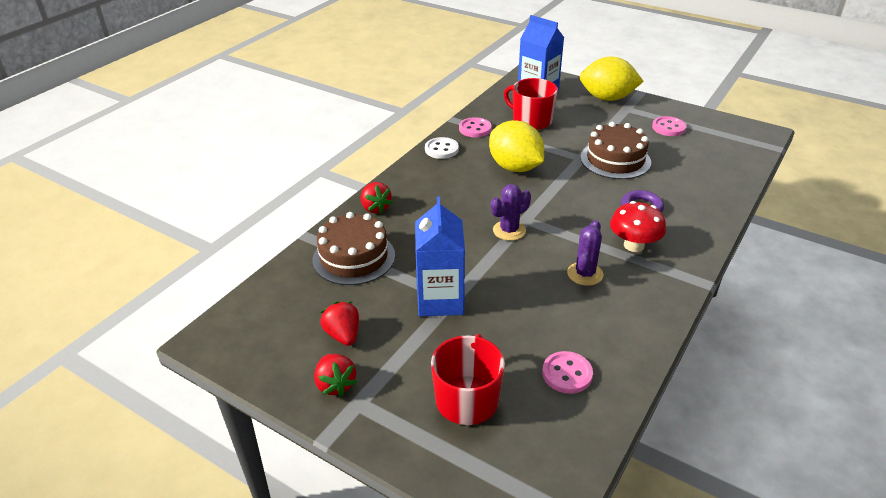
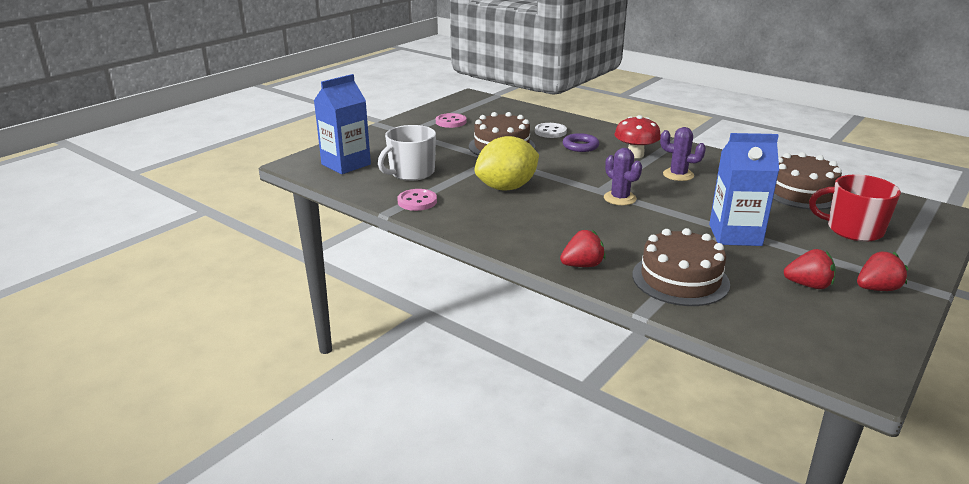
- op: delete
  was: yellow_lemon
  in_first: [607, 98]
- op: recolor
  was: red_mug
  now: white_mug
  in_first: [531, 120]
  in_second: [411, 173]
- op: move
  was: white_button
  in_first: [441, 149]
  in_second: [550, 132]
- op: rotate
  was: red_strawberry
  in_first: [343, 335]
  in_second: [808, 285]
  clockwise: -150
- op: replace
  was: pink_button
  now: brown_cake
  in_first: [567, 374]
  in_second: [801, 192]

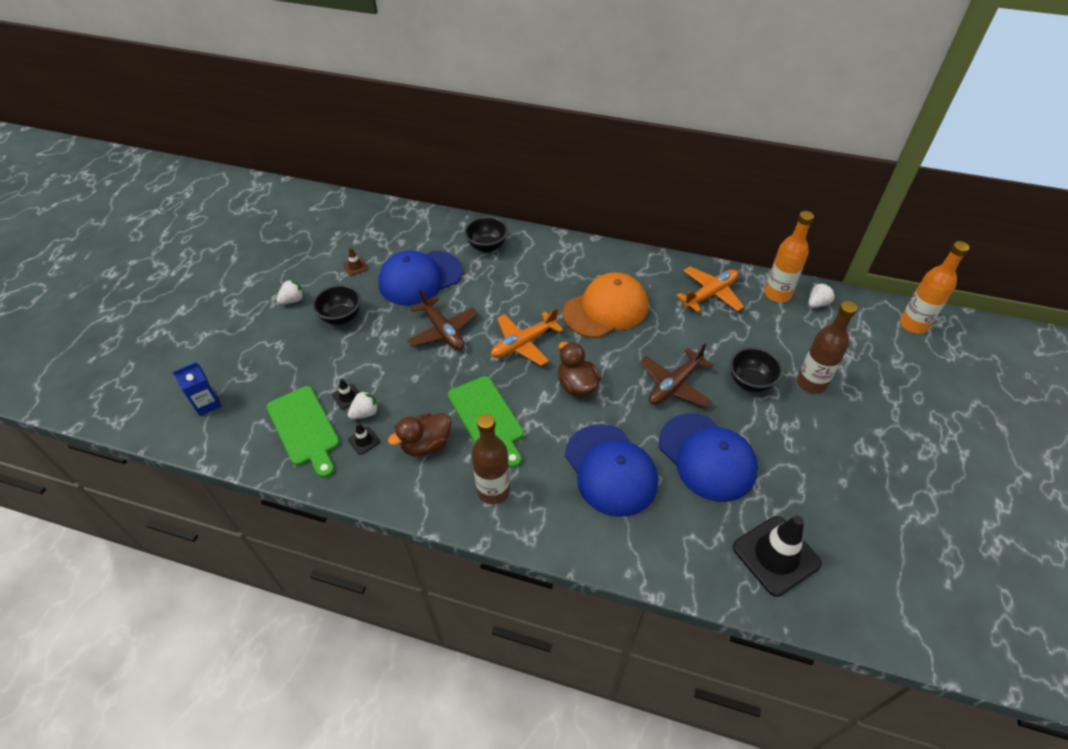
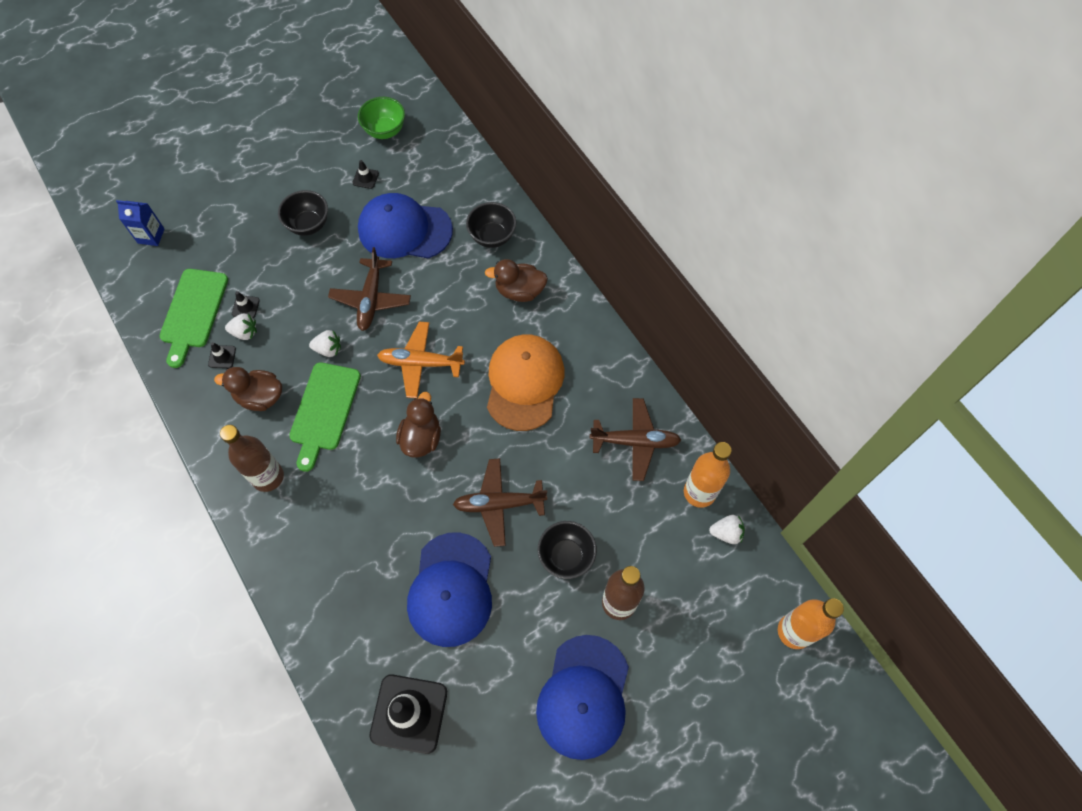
- op: recolor
  was: brown_traffic_cone
  now: black_traffic_cone
  in_first: [355, 266]
  in_second: [365, 178]
- op: recolor
  was: orange_plane
  now: brown_plane
  in_first: [710, 294]
  in_second: [635, 442]
- op: rotate
  was: orange_cap
  in_first: [606, 309]
  in_second: [524, 383]
  clockwise: -90
- op: move
  was: white_strawberry
  in_first: [293, 300]
  in_second: [328, 349]
- op: move
  was: blue_cap
  in_first: [610, 470]
  in_second: [584, 696]
- op: insert
  now: green_bowl
  in_second: [385, 130]
- op: insert
  now: brown_duck
  in_second: [519, 291]

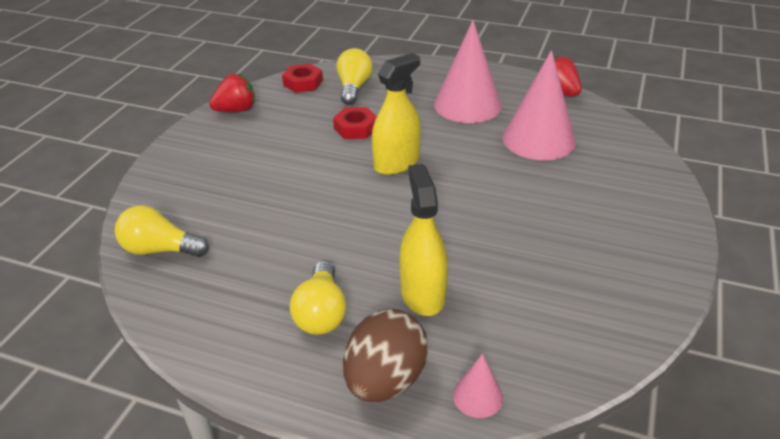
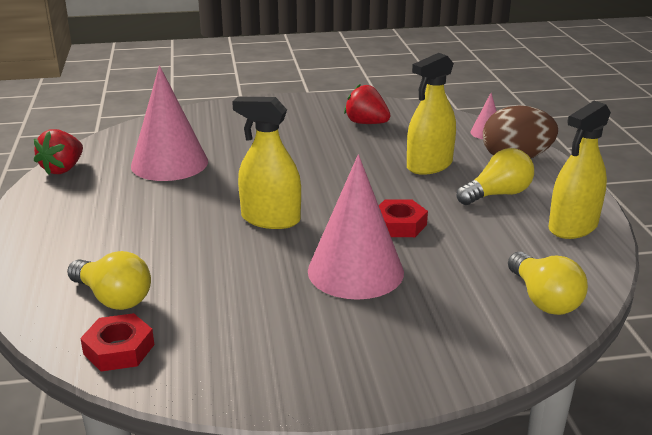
- op: move
  was: pink_cone
  in_first: [467, 105]
  in_second: [355, 271]
- op: rotate
  was: yellow_light_bulb
  in_first: [353, 88]
  in_second: [113, 298]
  clockwise: -120
- op: move
  was: red_strawberry
  in_first: [236, 110]
  in_second: [366, 123]
- op: move
  was: red_nut
  in_first: [355, 128]
  in_second: [399, 225]
- op: insert
  now: yellow_spray_bottle
  in_second: [573, 227]

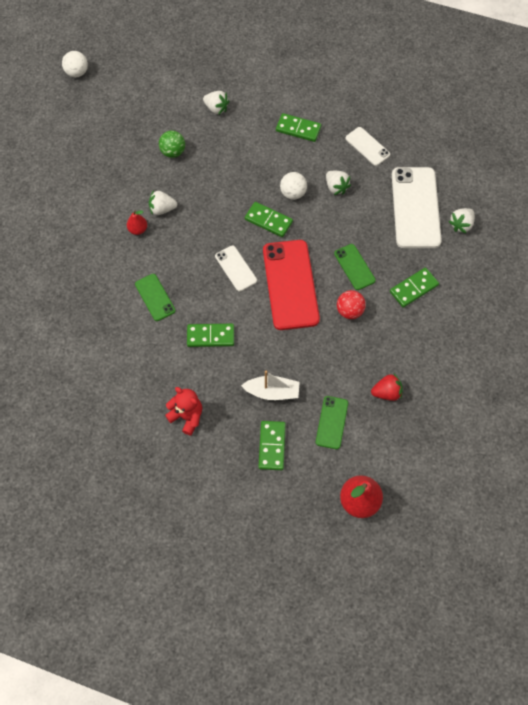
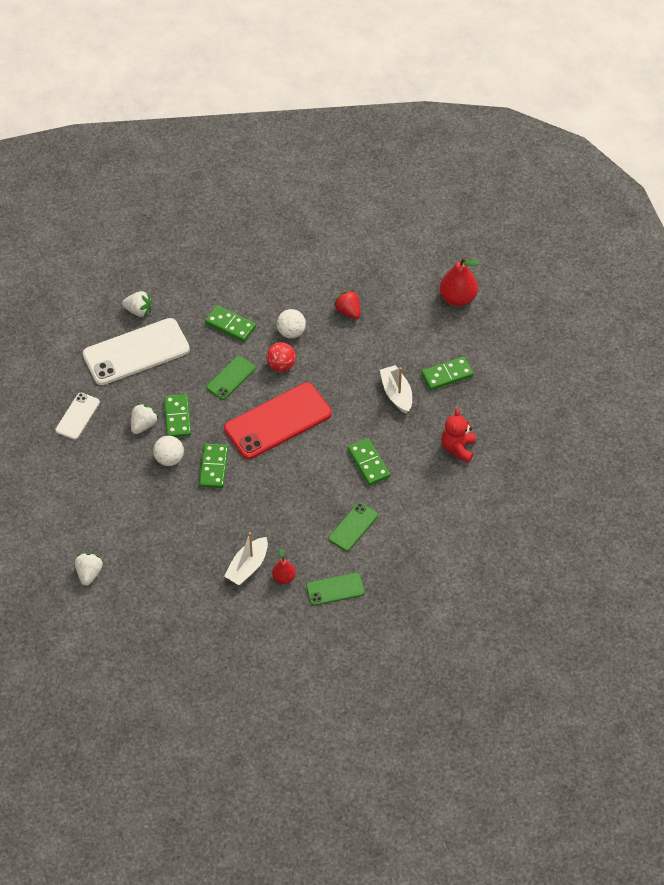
- op: move
  was: white_ball
  in_first: [77, 72]
  in_second: [291, 332]
- op: move
  was: green_domino
  in_first: [298, 129]
  in_second: [177, 417]
- op: delete
  was: green_ball
  in_first: [173, 152]
- op: replace
  was: white_strawberry
  now: white_boat
  in_first: [162, 209]
  in_second: [247, 567]
- op: delete
  was: white_phone
  in_first: [236, 268]
- op: move
  was: green_phone
  in_first: [332, 422]
  in_second: [335, 589]

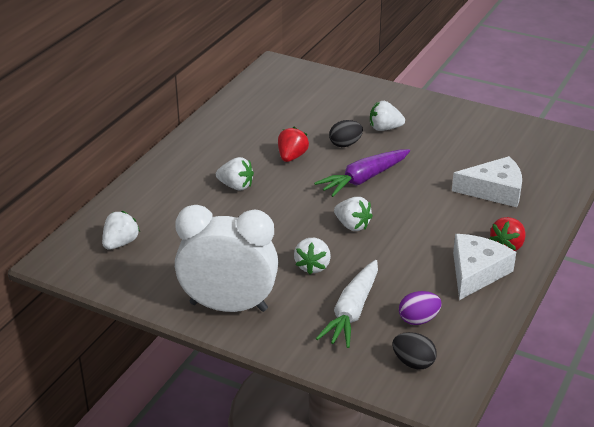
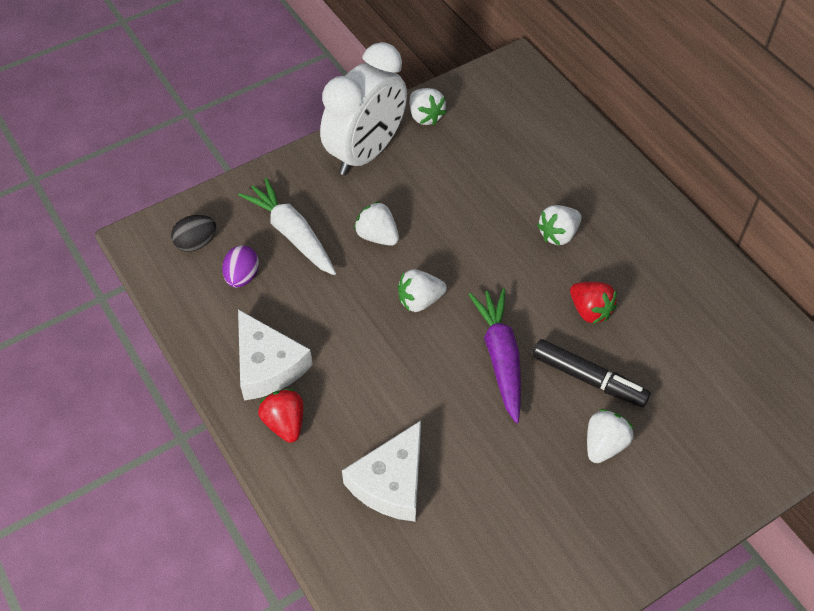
- op: replace
  was: black_egg
  now: black_marker
  in_first: [345, 144]
  in_second: [588, 379]
- op: move
  was: white_strawberry
  in_first: [120, 243]
  in_second: [425, 116]

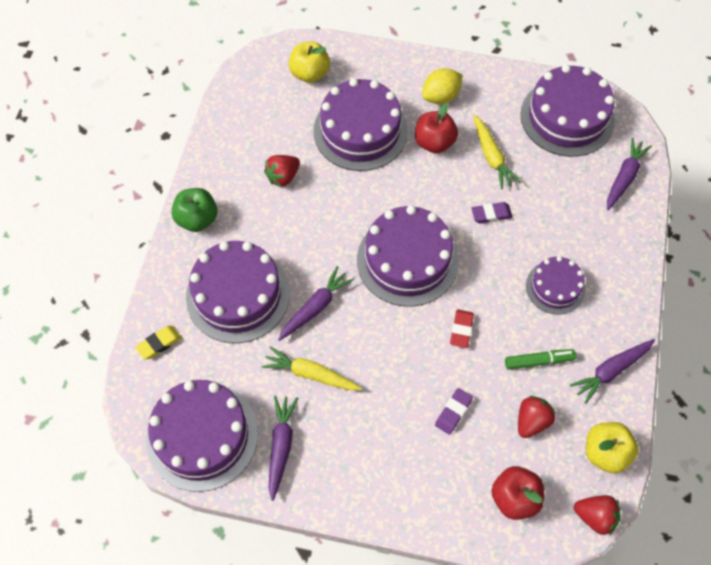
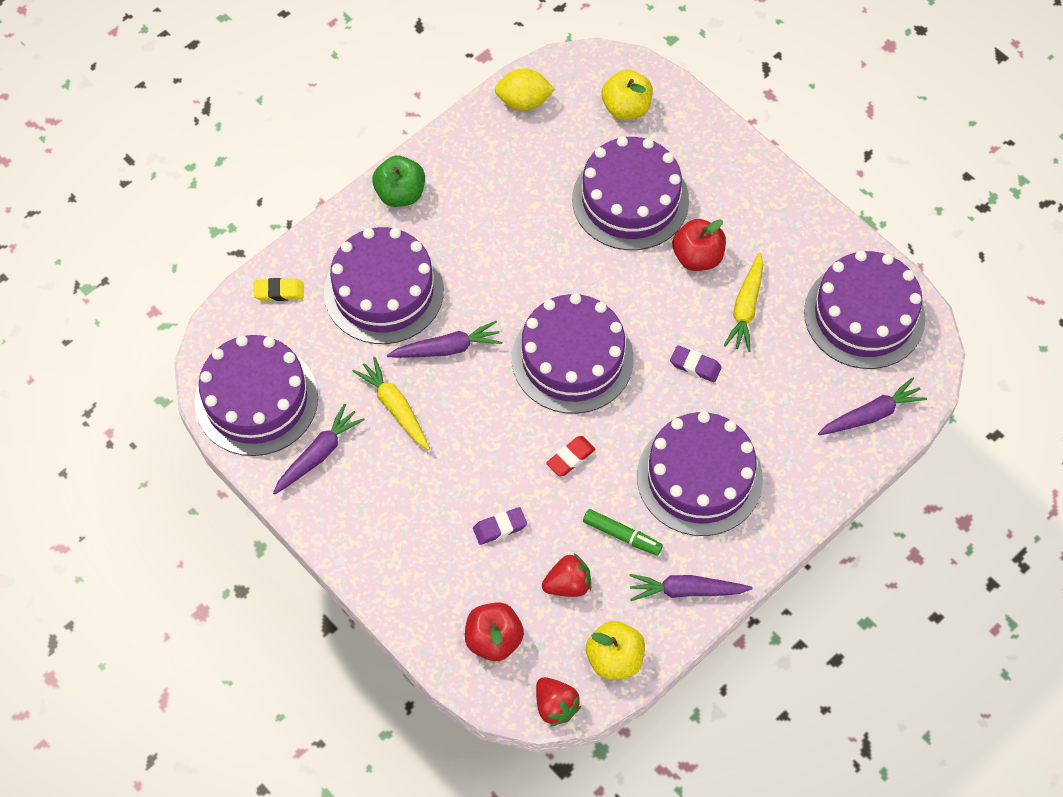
- op: move
  was: yellow_lemon
  in_first: [441, 97]
  in_second: [524, 101]
- op: delete
  was: red_strawberry
  in_first: [283, 177]
- op: resize
  was: purple_cake
  in_first: [555, 287]
  in_second: [699, 477]
  ratio: 1.74

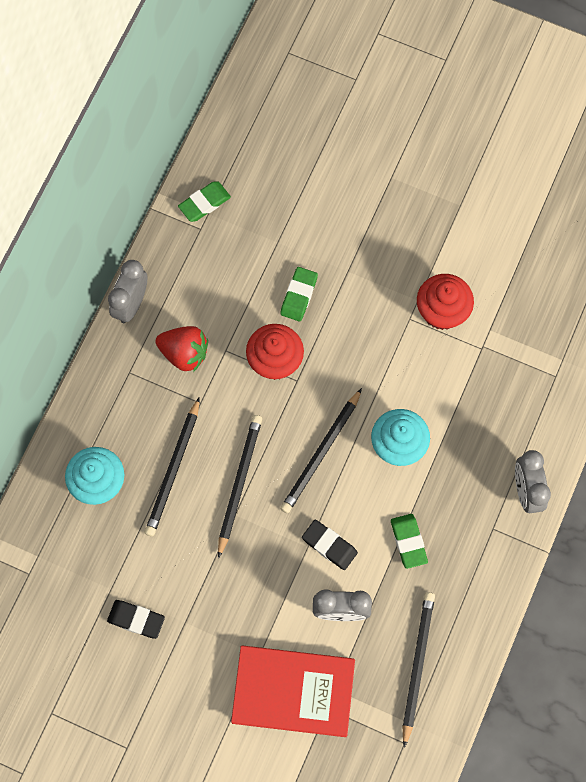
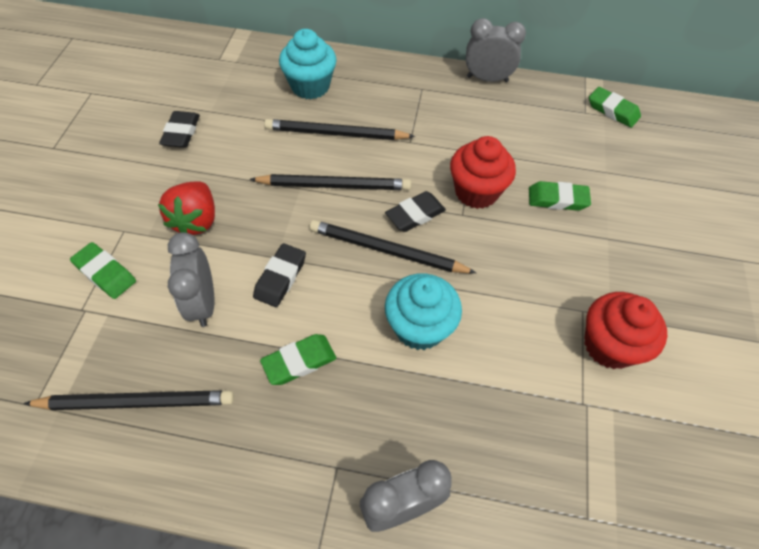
- op: move
  was: red_strawberry
  in_first: [184, 353]
  in_second: [196, 221]
- op: replace
  was: red_book
  now: green_eraser
  in_first: [293, 692]
  in_second: [105, 273]
- op: insert
  now: black_eraser
  in_second: [415, 214]

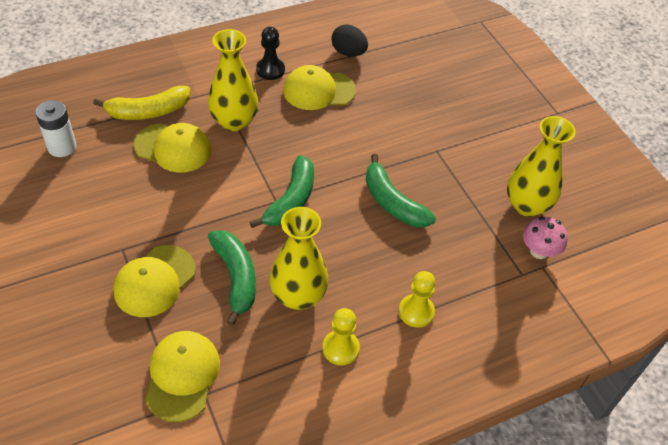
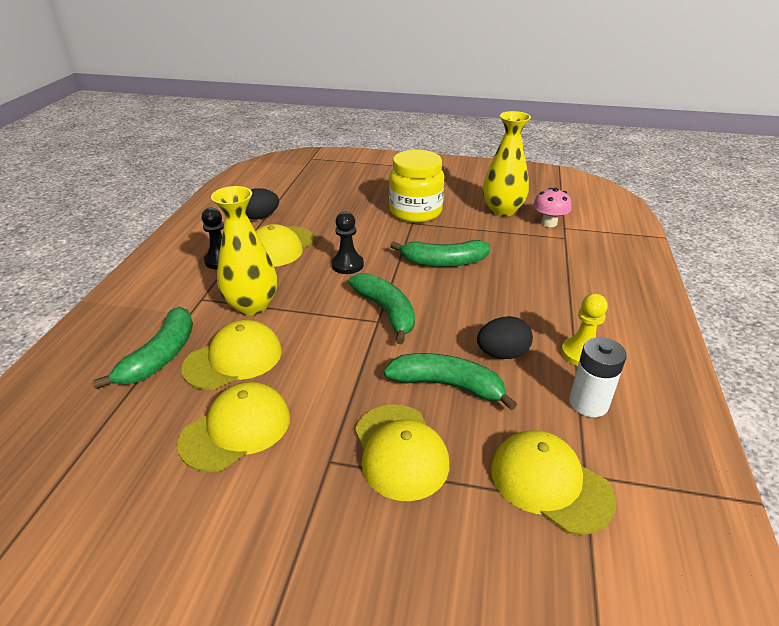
- op: recolor
  was: yellow_banana
  now: green_banana
  in_first: [148, 111]
  in_second: [161, 356]
- op: move
  was: white_battery
  in_first: [62, 147]
  in_second: [588, 403]
- op: replace
  was: yellow_vase
  now: black_egg
  in_first: [298, 296]
  in_second: [502, 354]
- op: delete
  was: yellow_pawn
  in_first: [416, 312]
- op: insert
  now: yellow_jar
  in_second: [415, 212]
- op: insert
  now: black_pawn
  in_second: [347, 265]
- op: insert
  now: yellow_cap
  in_second: [236, 429]

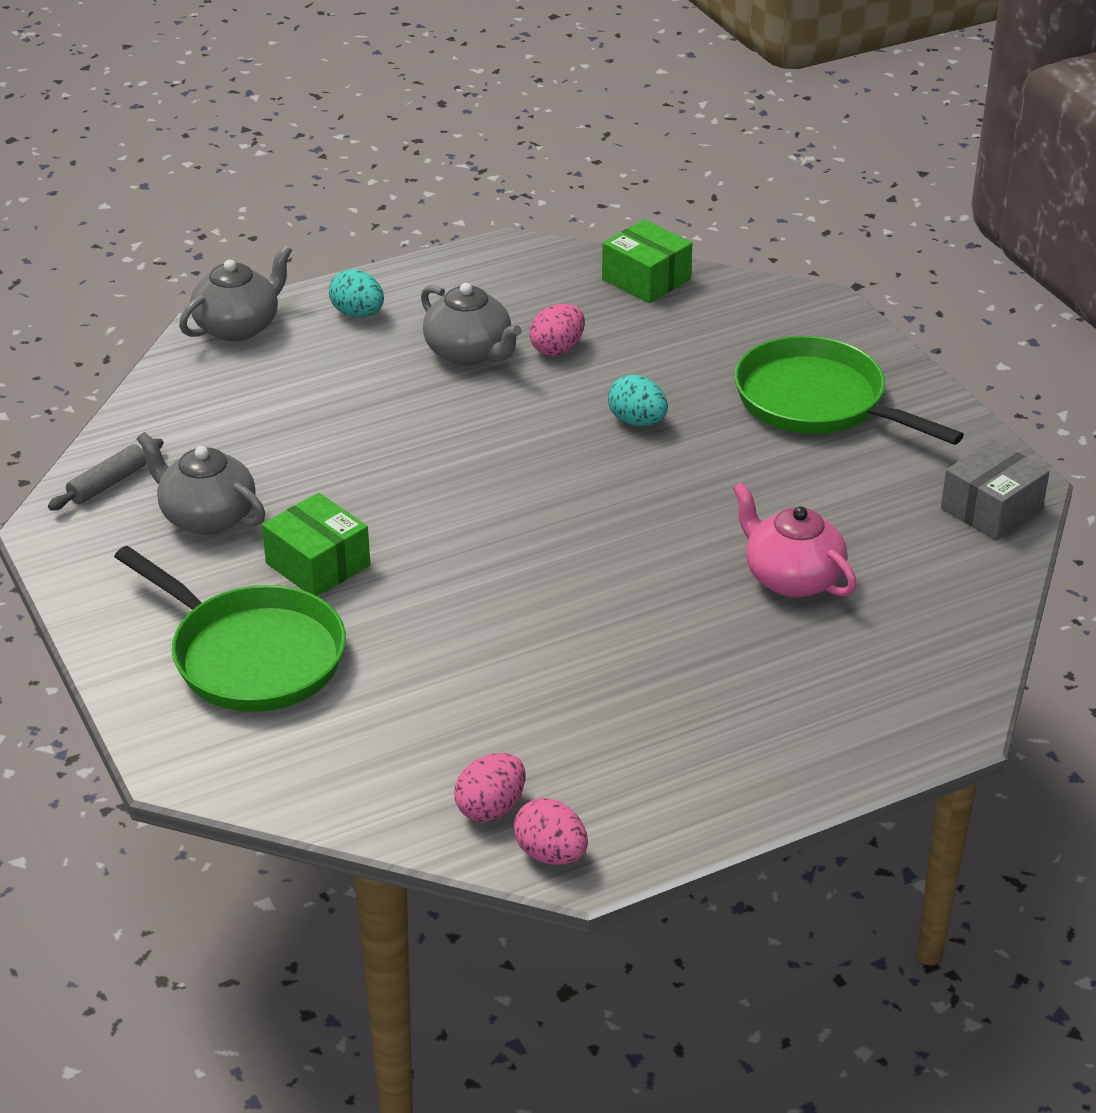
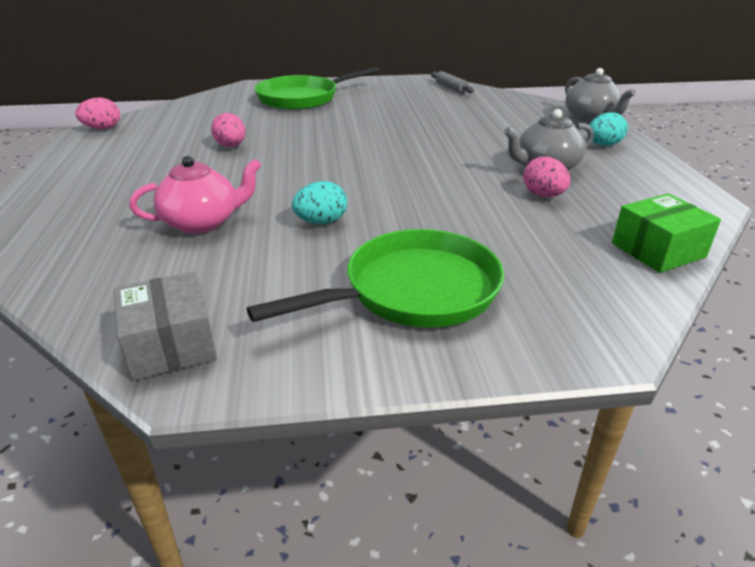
- op: move
  was: turquoise_egg
  in_first: [637, 421]
  in_second: [321, 222]
- op: delete
  was: grey_teapot
  in_first: [207, 517]
- op: delete
  was: green_box
  in_first: [318, 564]
- op: move
  was: pink_egg
  in_first: [491, 808]
  in_second: [231, 146]

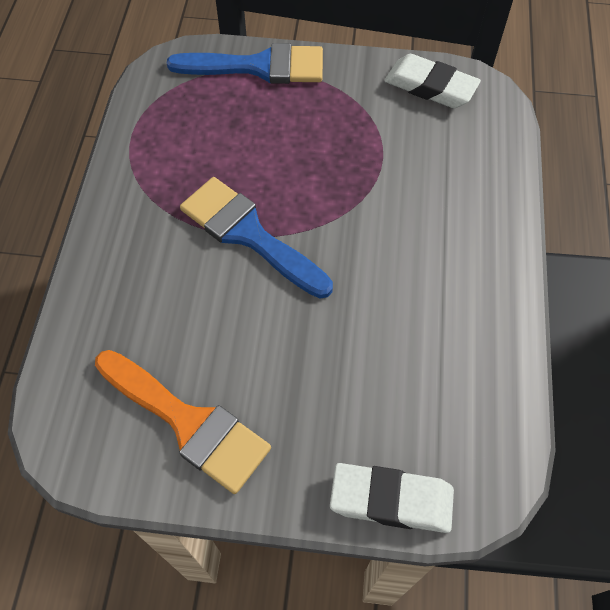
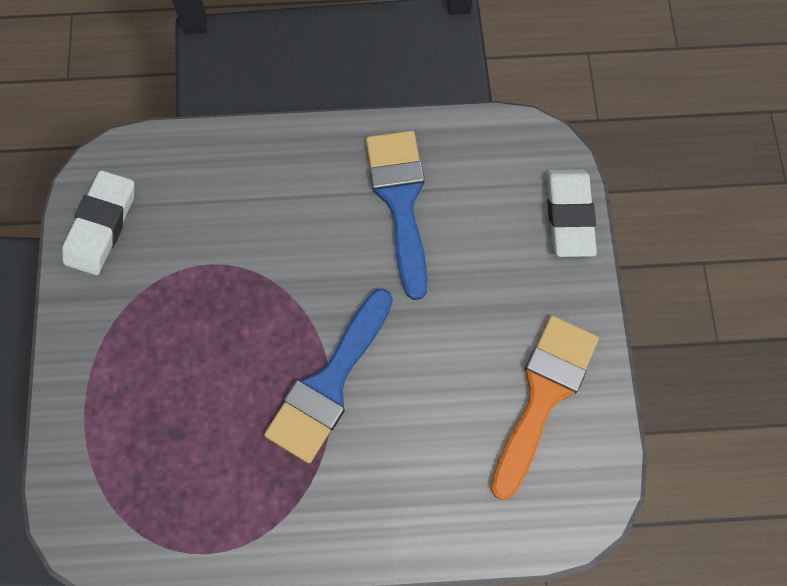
- op: move
  was: blue_brush
  in_first: [259, 66]
  in_second: [400, 201]

